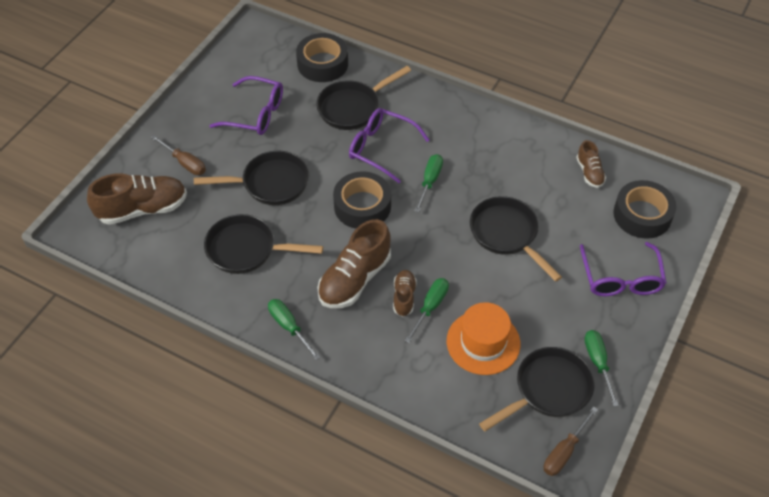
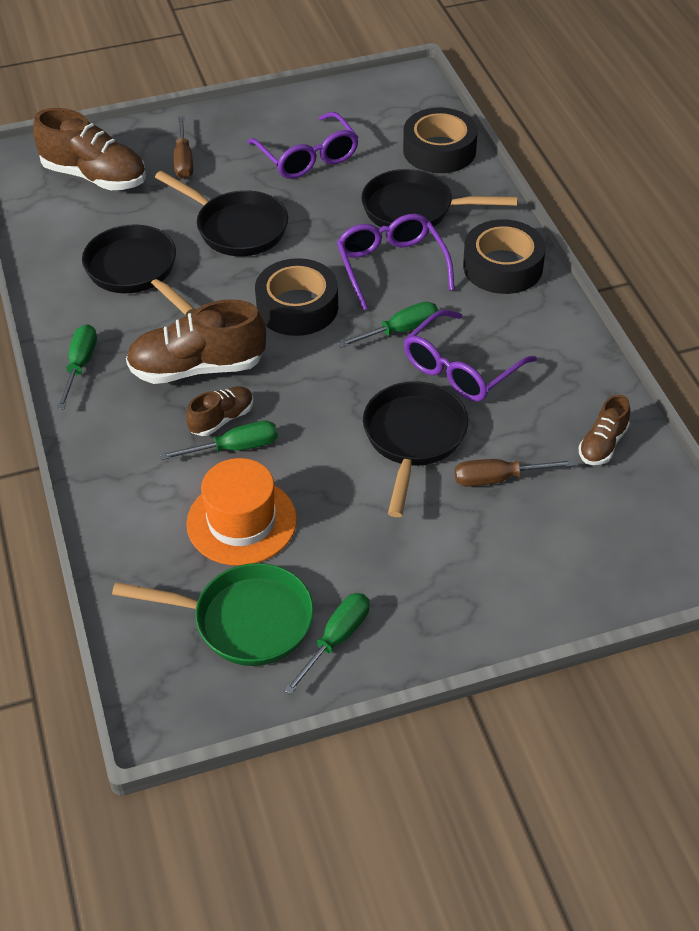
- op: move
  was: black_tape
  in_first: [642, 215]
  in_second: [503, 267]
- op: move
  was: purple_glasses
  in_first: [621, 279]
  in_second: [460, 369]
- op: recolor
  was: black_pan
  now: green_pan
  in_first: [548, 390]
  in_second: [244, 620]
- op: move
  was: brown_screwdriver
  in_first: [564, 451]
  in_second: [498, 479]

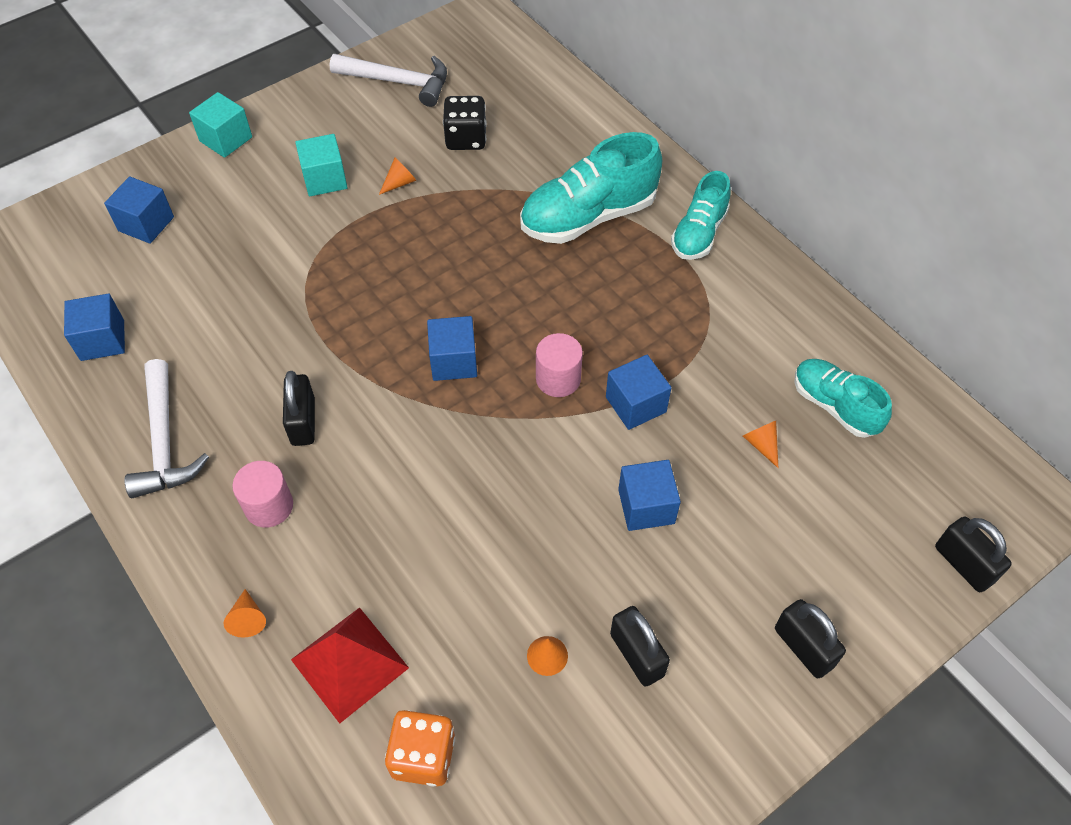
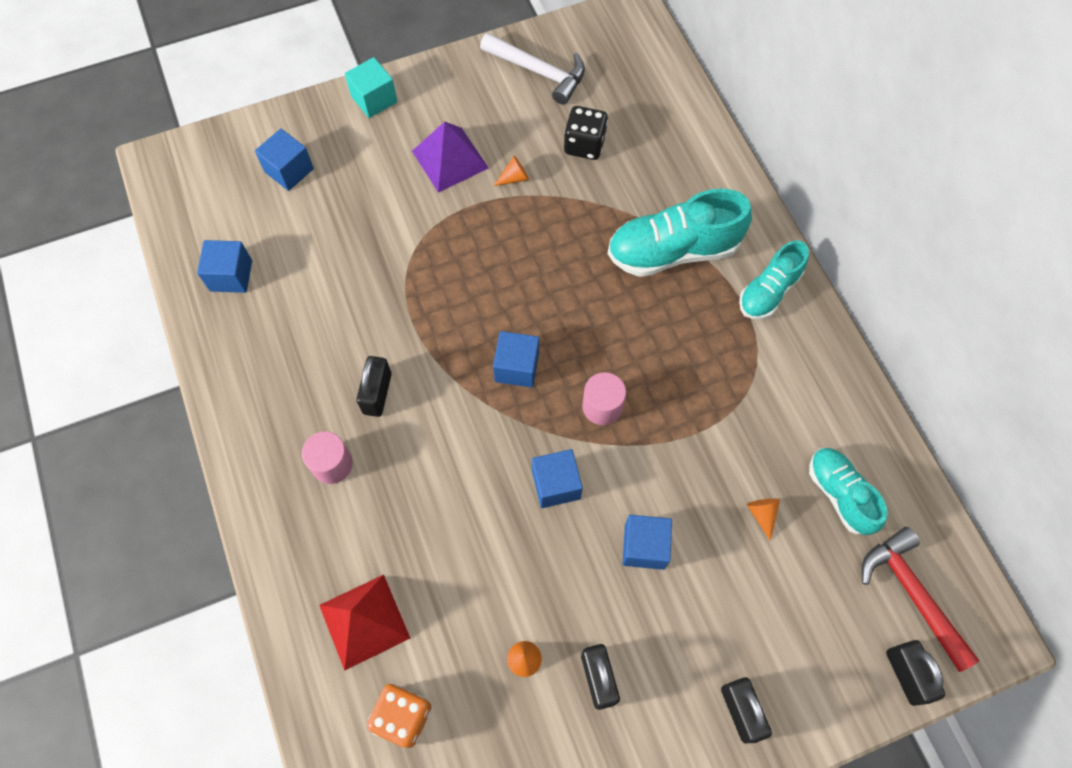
- op: replace
  was: turquoise_cube
  now: purple_pyramid
  in_first: [325, 179]
  in_second: [450, 159]
- op: move
  was: blue_cube
  in_first: [635, 404]
  in_second: [556, 484]
- op: delete
  was: white_hammer
  in_first: [164, 441]
- op: delete
  was: orange_cone
  in_first: [248, 619]
- op: insert
  now: red_hammer
  in_second: [912, 594]

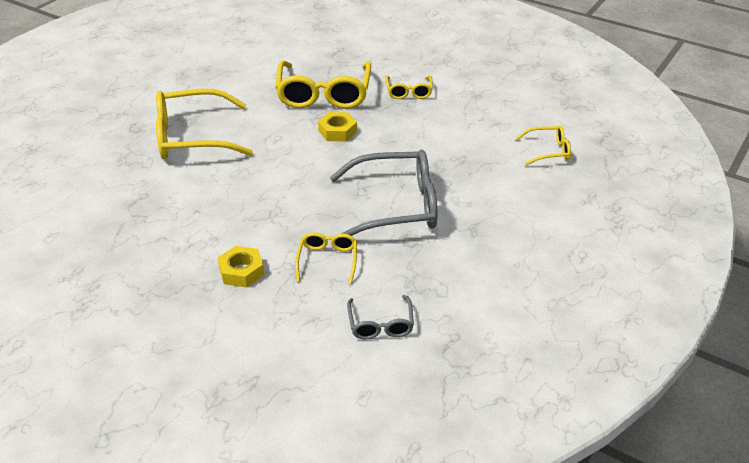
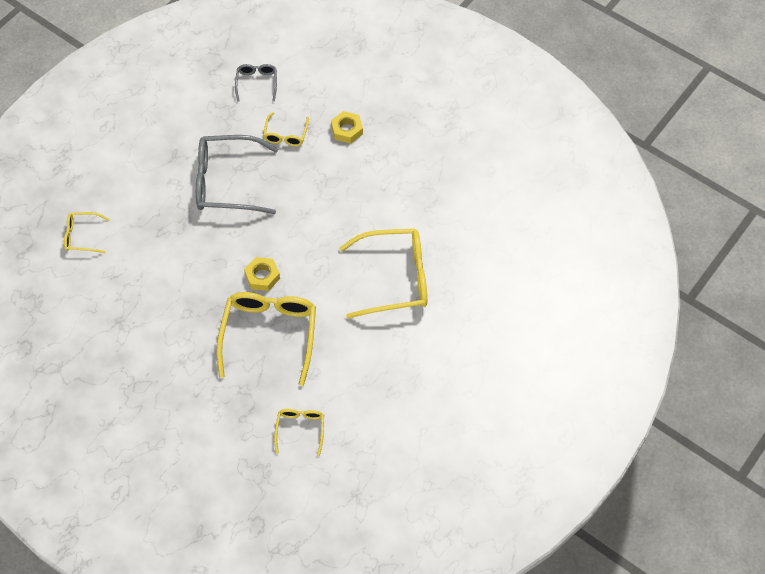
- op: move
  was: yellow_glasses
  in_first: [409, 92]
  in_second: [300, 430]

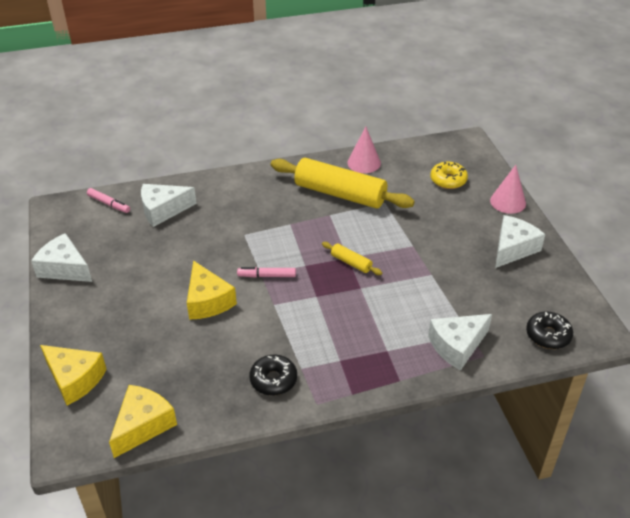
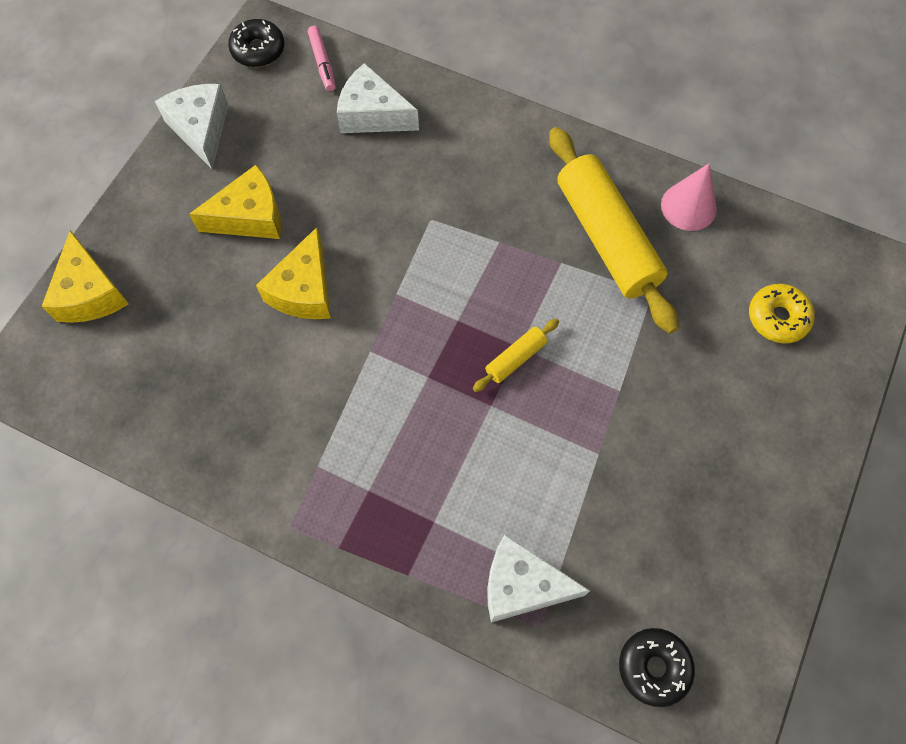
- op: delete
  was: pink_cone
  in_first: [508, 202]
- op: delete
  was: white_cheese
  in_first: [513, 248]
- op: rotate
  was: yellow_rolling_pin
  in_first: [351, 263]
  in_second: [515, 358]
  clockwise: 60
- op: delete
  was: pink_marker
  in_first: [267, 276]
- op: move
  was: black_donut
  in_first: [273, 380]
  in_second: [258, 50]
- op: move
  was: yellow_cheese
  in_first: [143, 425]
  in_second: [250, 216]

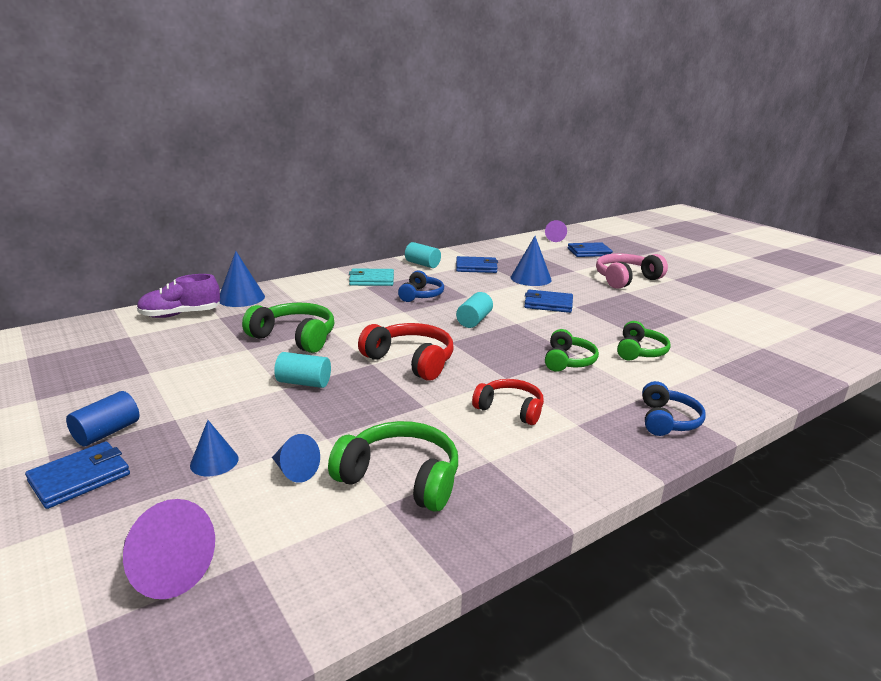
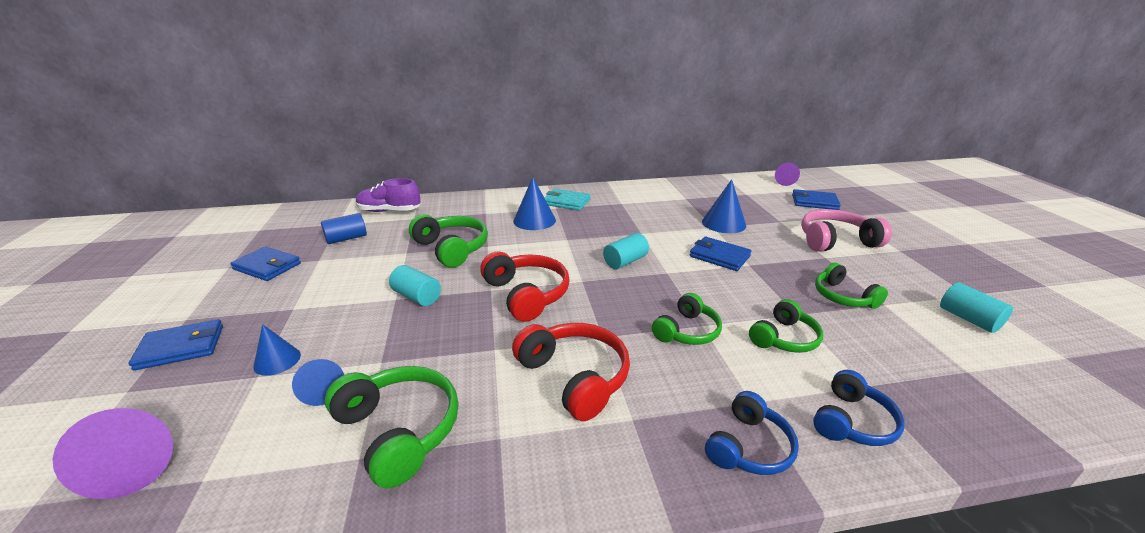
- op: move
  was: turquoise_cylinder
  in_first: [422, 264]
  in_second: [968, 319]
- op: move
  was: blue_cone
  in_first: [241, 298]
  in_second: [534, 220]
- op: move
  was: blue_wallet
  in_first: [476, 267]
  in_second: [267, 266]
- op: move
  was: blue_headphones
  in_first: [421, 295]
  in_second: [852, 421]
- op: resize
  was: red_headphones
  in_first: [510, 409]
  in_second: [574, 377]
  ratio: 1.5
- op: move
  was: blue_cylinder
  in_first: [107, 432]
  in_second: [346, 238]
- op: insert
  now: green_headphones
  in_second: [843, 297]

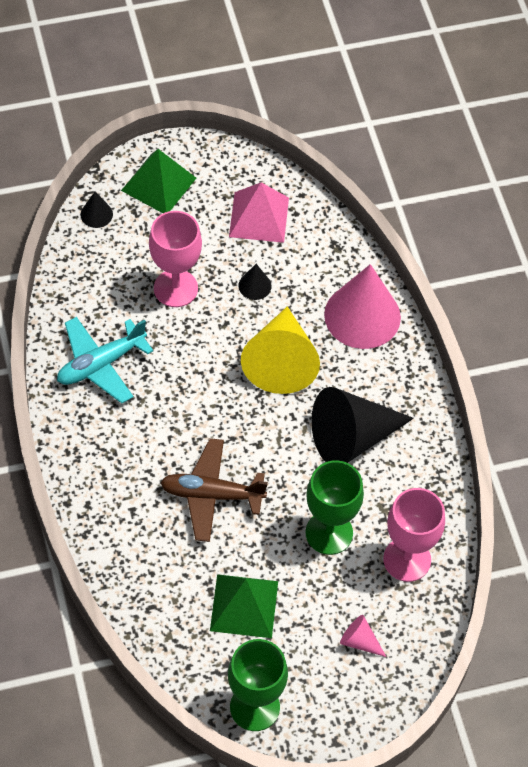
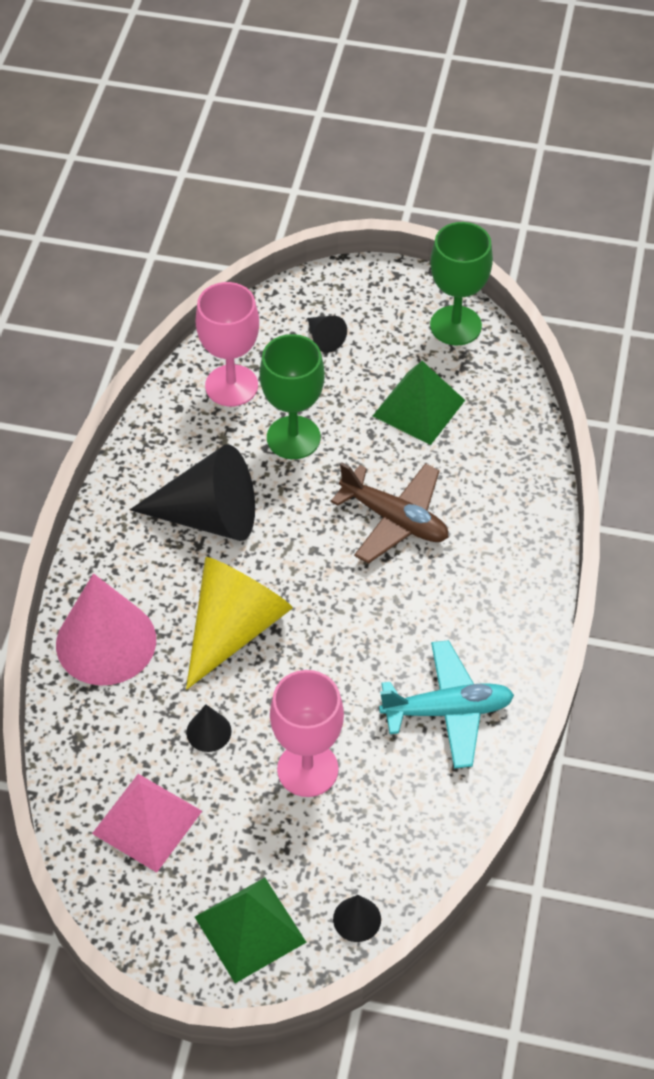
- op: recolor
  was: pink_cone
  now: black_cone
  in_first: [359, 641]
  in_second: [324, 338]

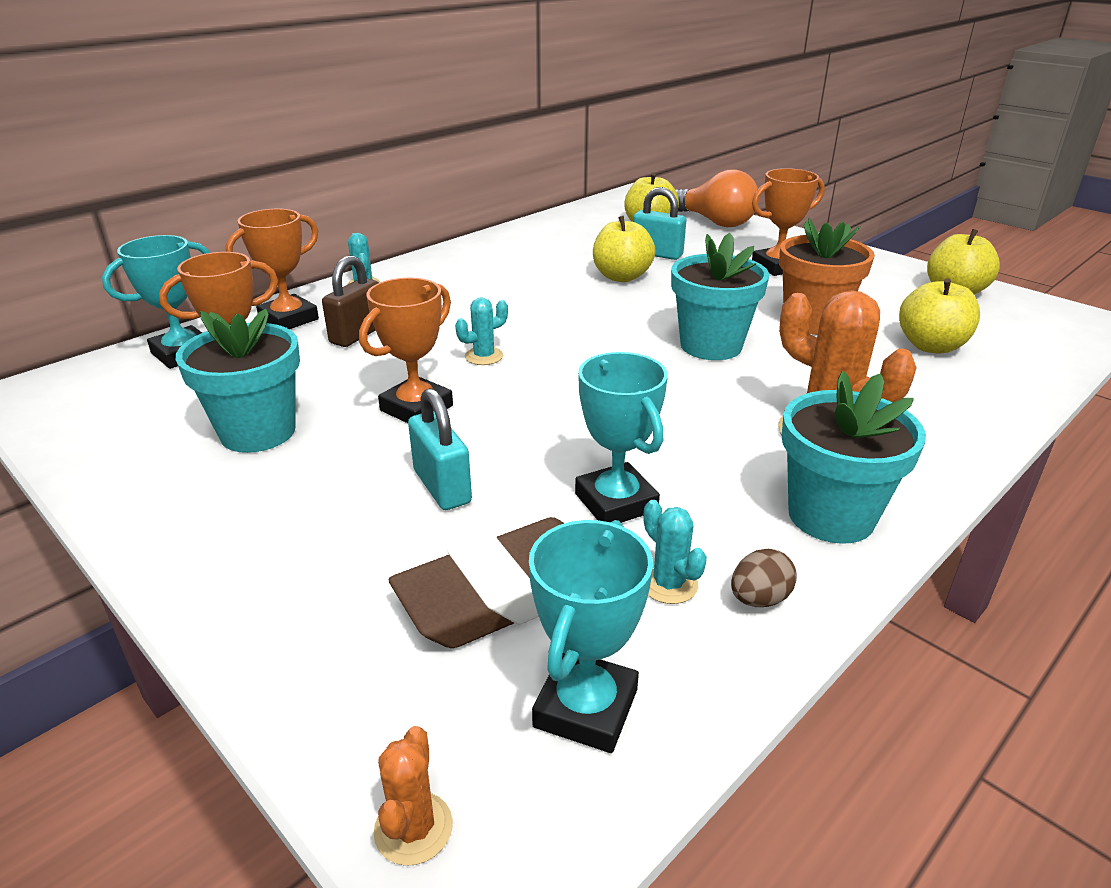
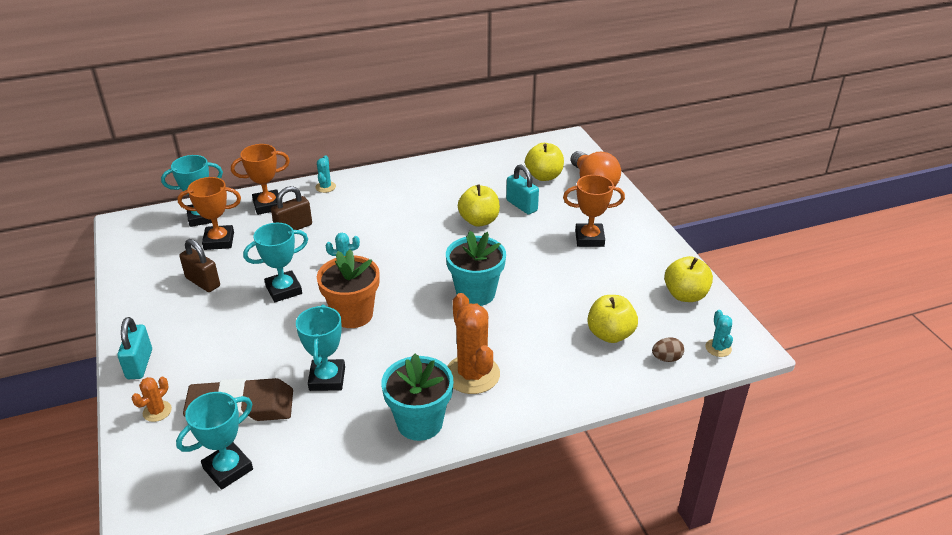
- op: move
  was: orange_flower_pot
  in_first: [812, 322]
  in_second: [353, 314]
- op: recolor
  was: orange_trophy
  now: turquoise_trophy
  in_first: [416, 408]
  in_second: [284, 290]
- op: replace
  was: turquoise_flower_pot
  now: brown_padlock
  in_first: [258, 432]
  in_second: [203, 282]
- op: move
  was: turquoise_padlock
  in_first: [442, 486]
  in_second: [139, 364]
- op: move
  was: turquoise_cactus
  in_first: [669, 584]
  in_second: [718, 348]
- op: move
  was: brown_egg
  in_first: [759, 599]
  in_second: [666, 358]
- op: move
  was: orange_cactus
  in_first: [413, 828]
  in_second: [157, 411]

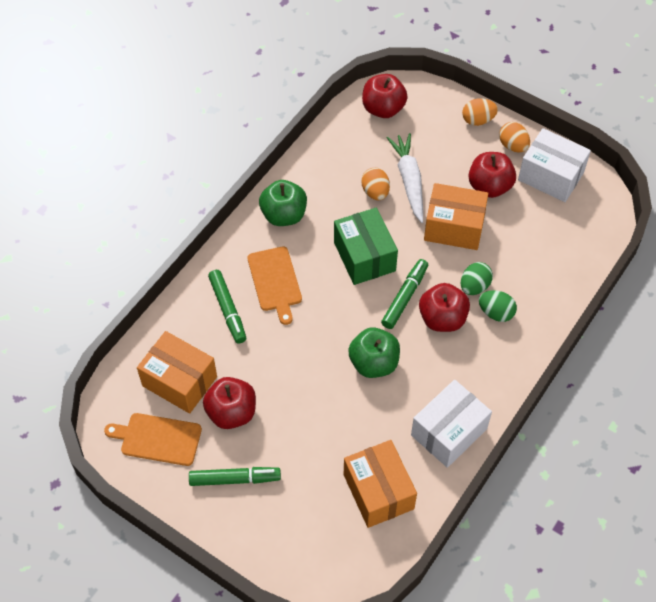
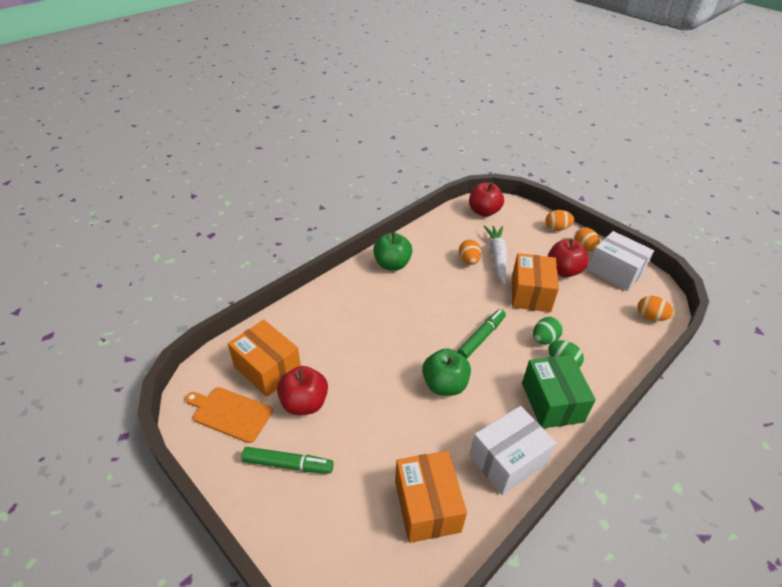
- op: rotate
  was: orange_box
  in_first: [454, 227]
  in_second: [530, 294]
  clockwise: 75
- op: move
  was: green_box
  in_first: [364, 256]
  in_second: [552, 402]
- op: delete
  was: orange_cutting_board
  in_first: [275, 281]
- op: delete
  was: green_marker
  in_first: [227, 309]
- op: delete
  was: red_apple
  in_first: [442, 318]
- op: insert
  now: orange_egg
  in_second: [650, 317]

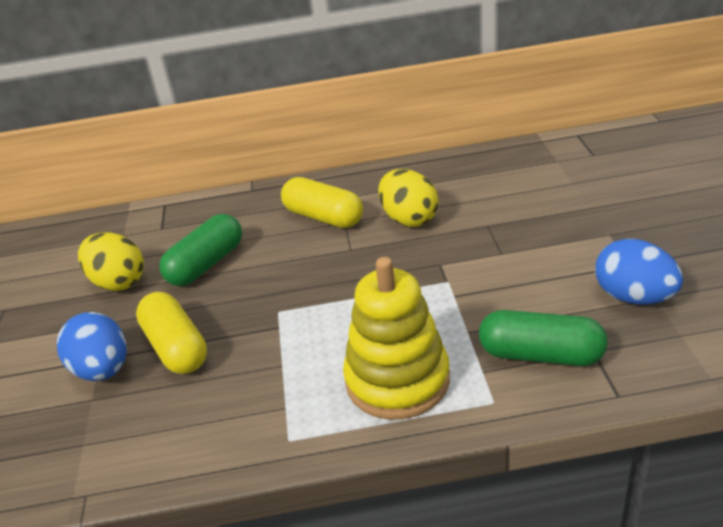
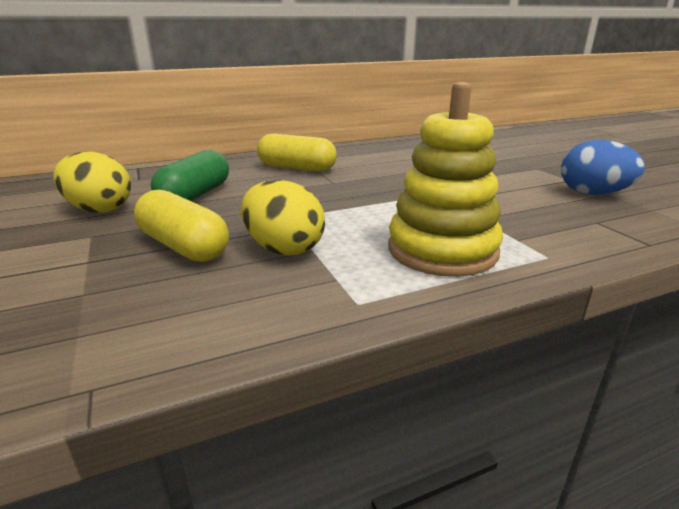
- op: move
  was: yellow_egg
  in_first: [409, 219]
  in_second: [283, 249]
- op: delete
  was: green_capsule
  in_first: [540, 355]
- op: delete
  was: blue_egg
  in_first: [103, 370]

